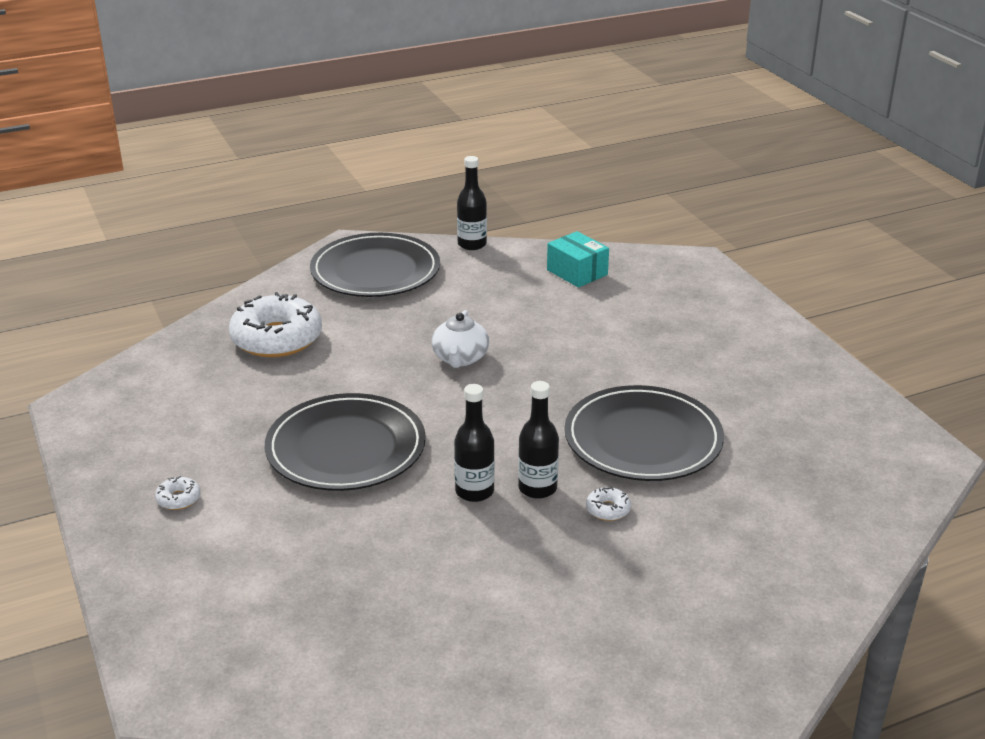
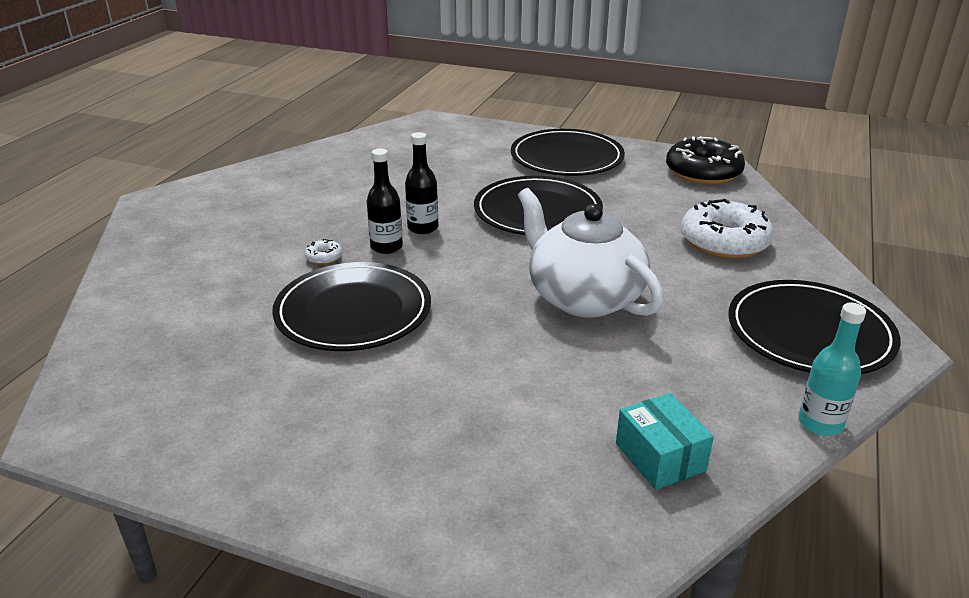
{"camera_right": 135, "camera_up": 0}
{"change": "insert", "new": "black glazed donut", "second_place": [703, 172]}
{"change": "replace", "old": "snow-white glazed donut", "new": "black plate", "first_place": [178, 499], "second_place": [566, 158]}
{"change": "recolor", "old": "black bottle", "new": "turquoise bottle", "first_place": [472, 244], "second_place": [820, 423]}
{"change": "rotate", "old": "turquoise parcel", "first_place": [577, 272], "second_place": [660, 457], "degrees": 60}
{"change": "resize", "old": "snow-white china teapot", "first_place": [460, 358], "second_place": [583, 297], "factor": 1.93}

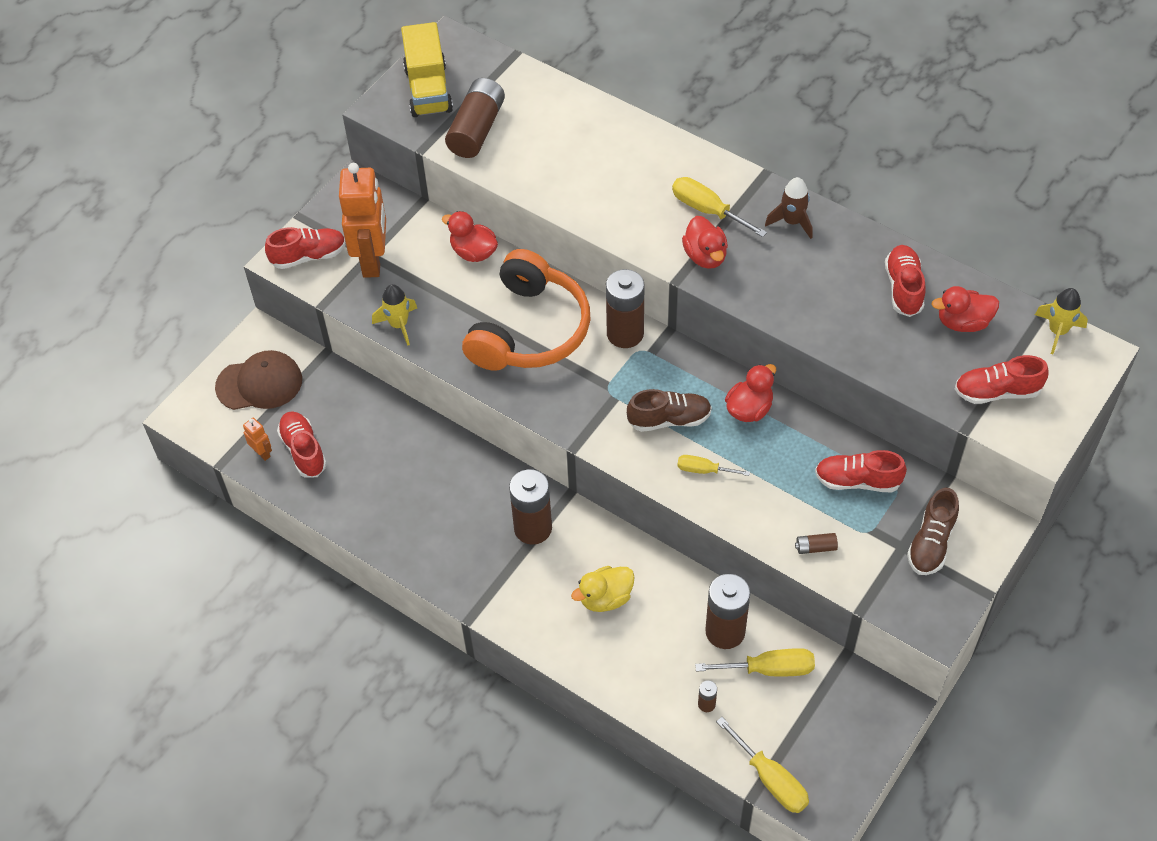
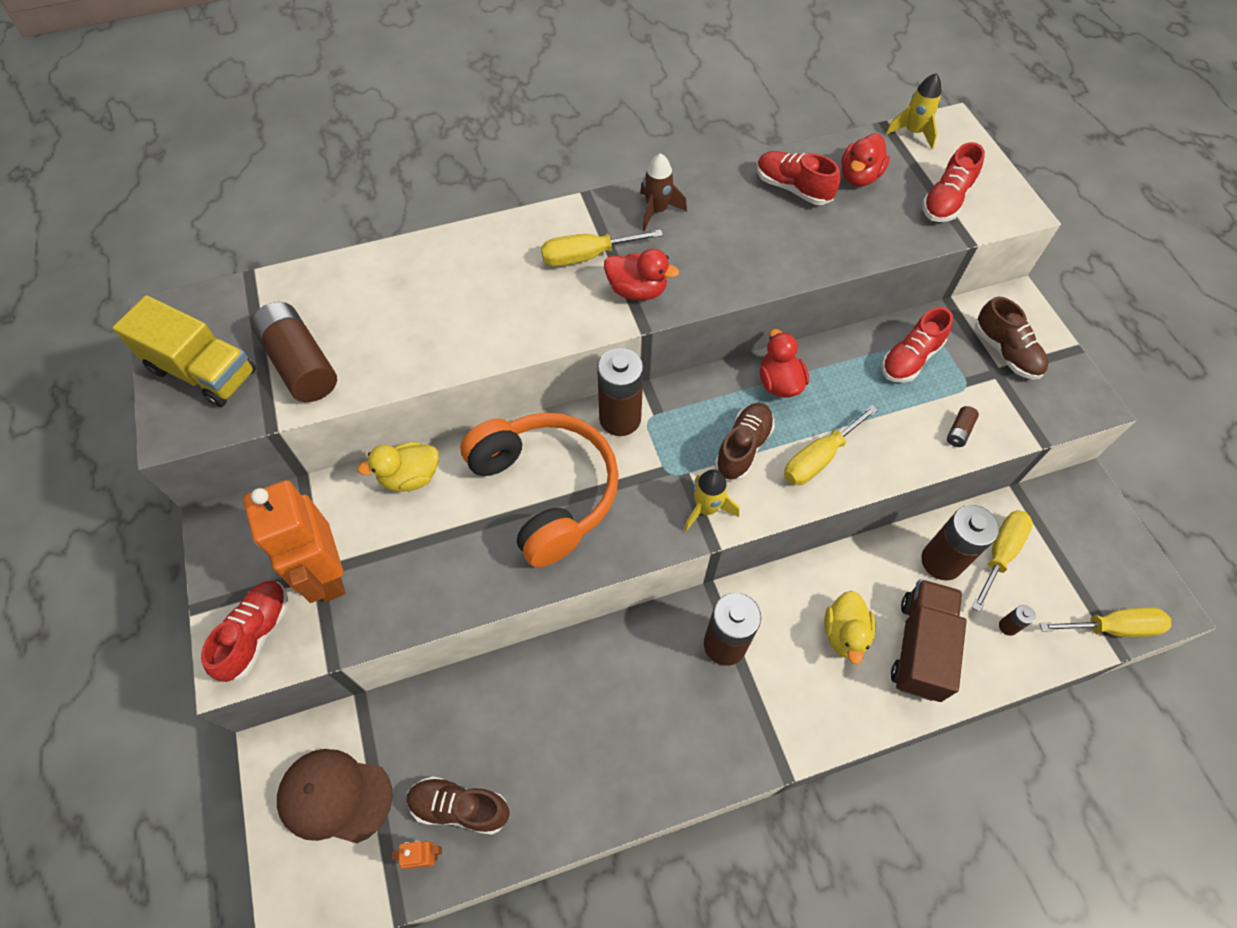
{"camera_right": -55, "camera_up": 5}
{"change": "insert", "new": "dark brown lorry", "second_place": [920, 647]}
{"change": "move", "old": "bright yellow toy rocket", "first_place": [399, 325], "second_place": [706, 509]}
{"change": "recolor", "old": "red lace-up shoe", "new": "dark brown lace-up shoe", "first_place": [303, 451], "second_place": [460, 807]}
{"change": "recolor", "old": "red rubber duck", "new": "bright yellow rubber duck", "first_place": [473, 252], "second_place": [410, 477]}
{"change": "rotate", "old": "dark brown baseball cap", "first_place": [259, 383], "second_place": [335, 796], "degrees": -105}
{"change": "rotate", "old": "orange-coloured robot figure", "first_place": [372, 260], "second_place": [327, 574], "degrees": -150}
{"change": "resize", "old": "bright yellow hand screwdriver", "first_place": [703, 470], "second_place": [818, 458], "factor": 1.59}

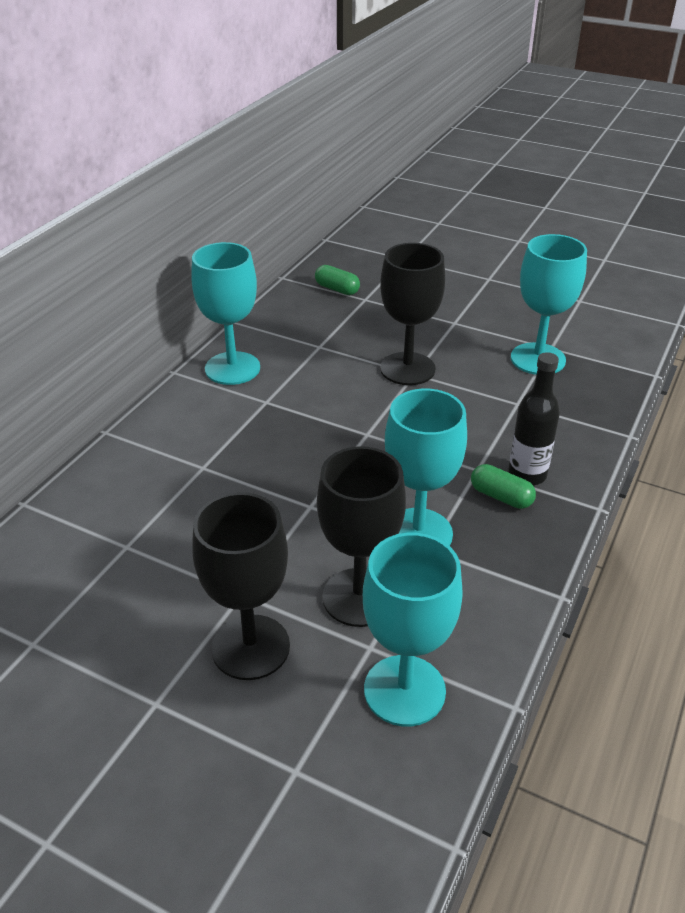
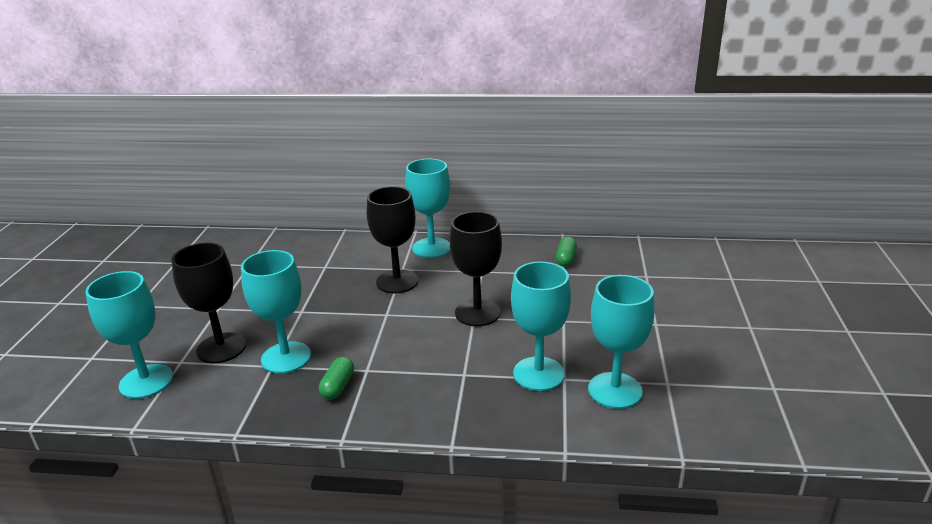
{"camera_right": 70, "camera_up": -10}
{"change": "delete", "old": "black bottle", "first_place": [527, 475]}
{"change": "insert", "new": "turquoise goblet", "second_place": [615, 390]}
{"change": "move", "old": "black goblet", "first_place": [250, 647], "second_place": [397, 281]}

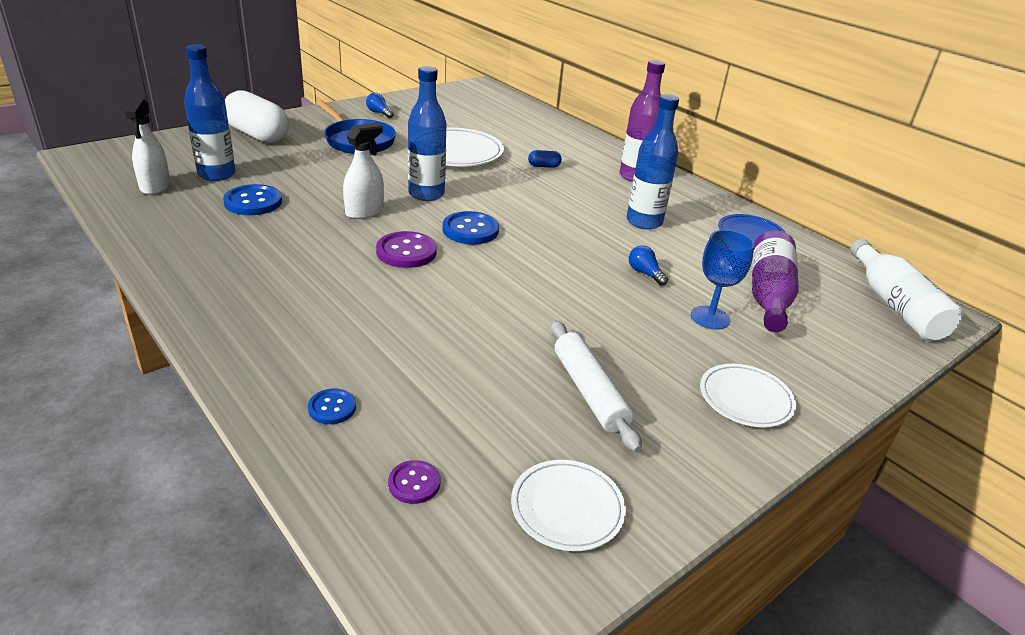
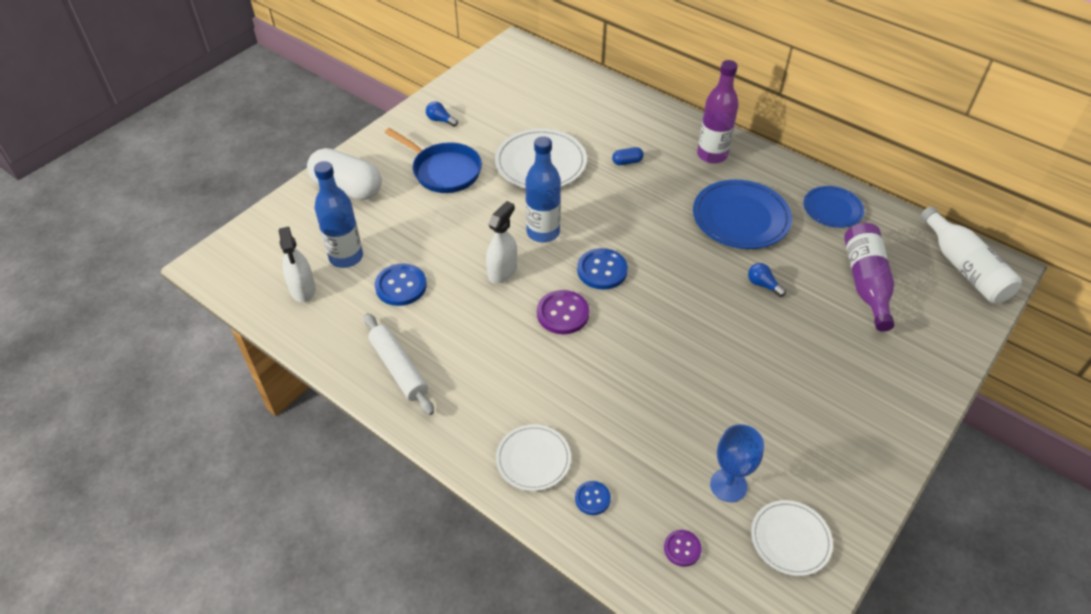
{"camera_right": -10, "camera_up": 15}
{"change": "move", "old": "snow-white dough roller", "first_place": [589, 392], "second_place": [398, 369]}
{"change": "move", "old": "blue goblet", "first_place": [710, 318], "second_place": [728, 485]}
{"change": "move", "old": "snow-white plate", "first_place": [745, 399], "second_place": [533, 459]}
{"change": "replace", "old": "blue bottle", "new": "blue plate", "first_place": [644, 222], "second_place": [740, 218]}

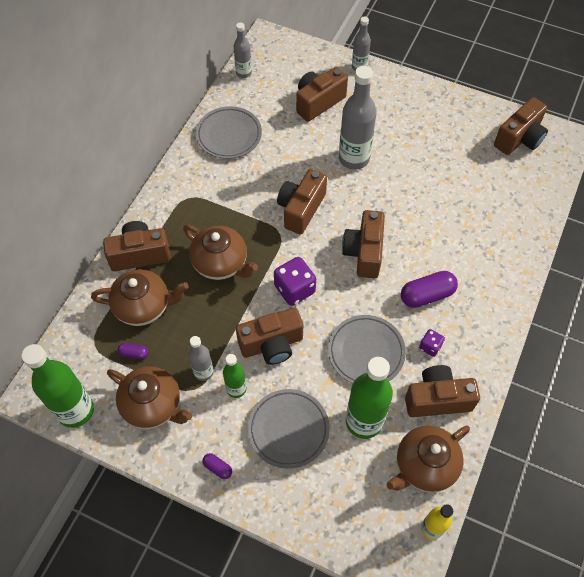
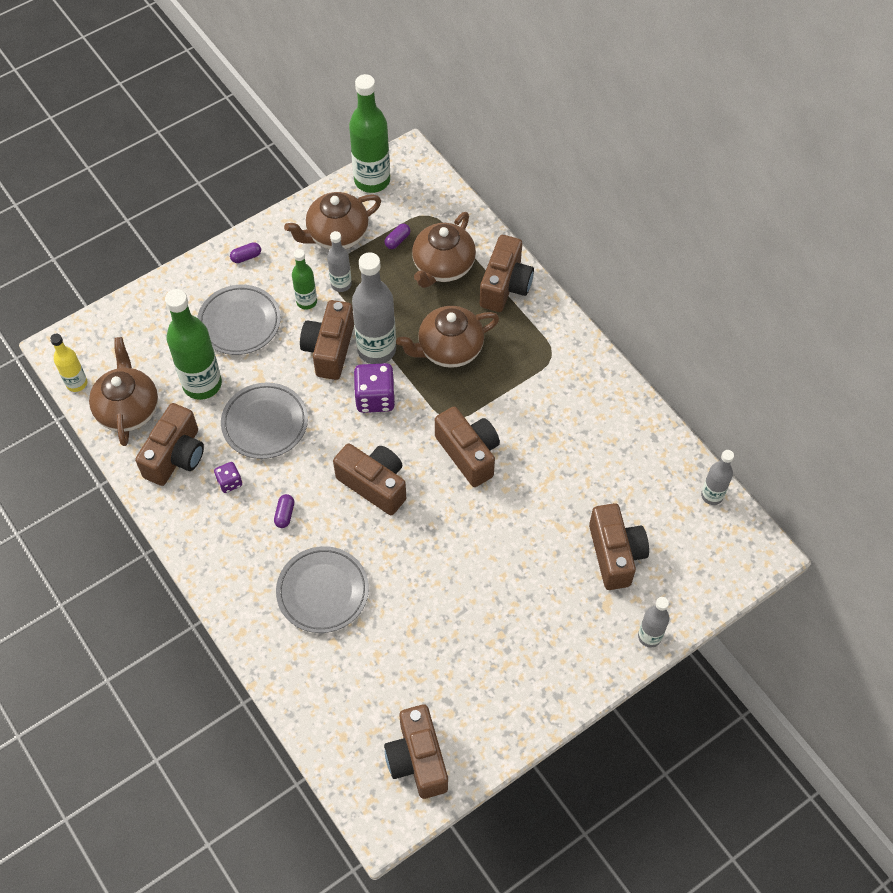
{"camera_right": 120, "camera_up": 0}
{"change": "move", "old": "grey plate", "first_place": [229, 135], "second_place": [323, 591]}
{"change": "move", "old": "grey bottle", "first_place": [354, 158], "second_place": [376, 350]}
{"change": "resize", "old": "purple pill shape", "first_place": [427, 295], "second_place": [285, 514], "factor": 0.5}

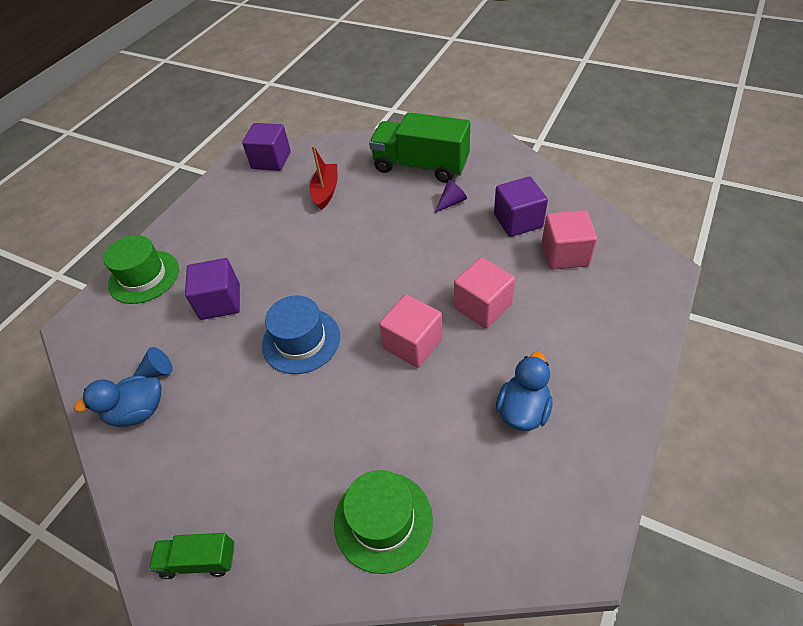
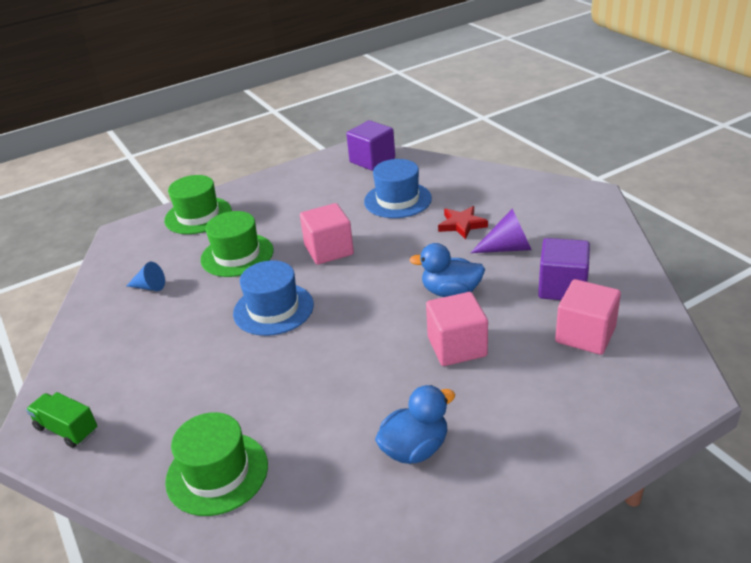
{"camera_right": 30, "camera_up": -15}
{"change": "delete", "old": "green lorry", "first_place": [421, 166]}
{"change": "insert", "new": "red star shape", "second_place": [461, 225]}
{"change": "move", "old": "blue rubber duck", "first_place": [138, 411], "second_place": [451, 292]}
{"change": "move", "old": "pink cube", "first_place": [413, 344], "second_place": [329, 250]}
{"change": "replace", "old": "purple cube", "new": "green hat", "first_place": [220, 302], "second_place": [237, 255]}
{"change": "replace", "old": "red boat", "new": "blue hat", "first_place": [326, 191], "second_place": [397, 200]}
{"change": "resize", "old": "purple cone", "first_place": [451, 202], "second_place": [508, 248], "factor": 1.51}

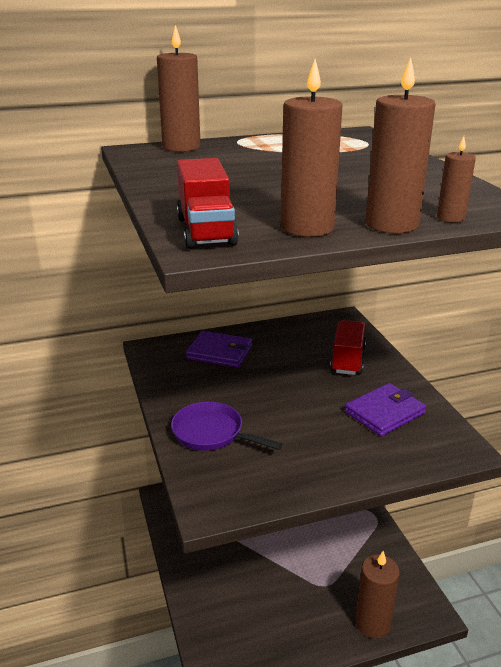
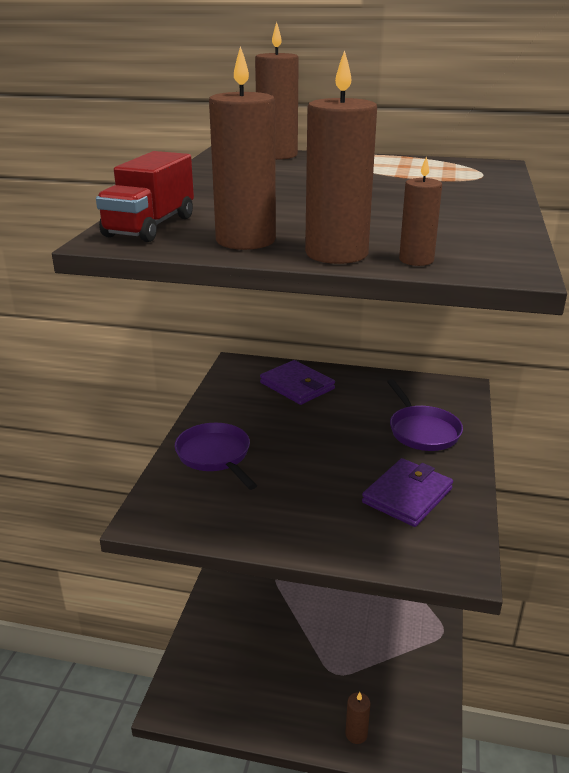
{"camera_right": 30, "camera_up": 0}
{"change": "replace", "old": "red lorry", "new": "purple frying pan", "first_place": [347, 360], "second_place": [422, 431]}
{"change": "rotate", "old": "purple card wallet", "first_place": [384, 413], "second_place": [407, 496], "degrees": -45}
{"change": "resize", "old": "dark brown candle", "first_place": [373, 623], "second_place": [356, 734], "factor": 0.54}

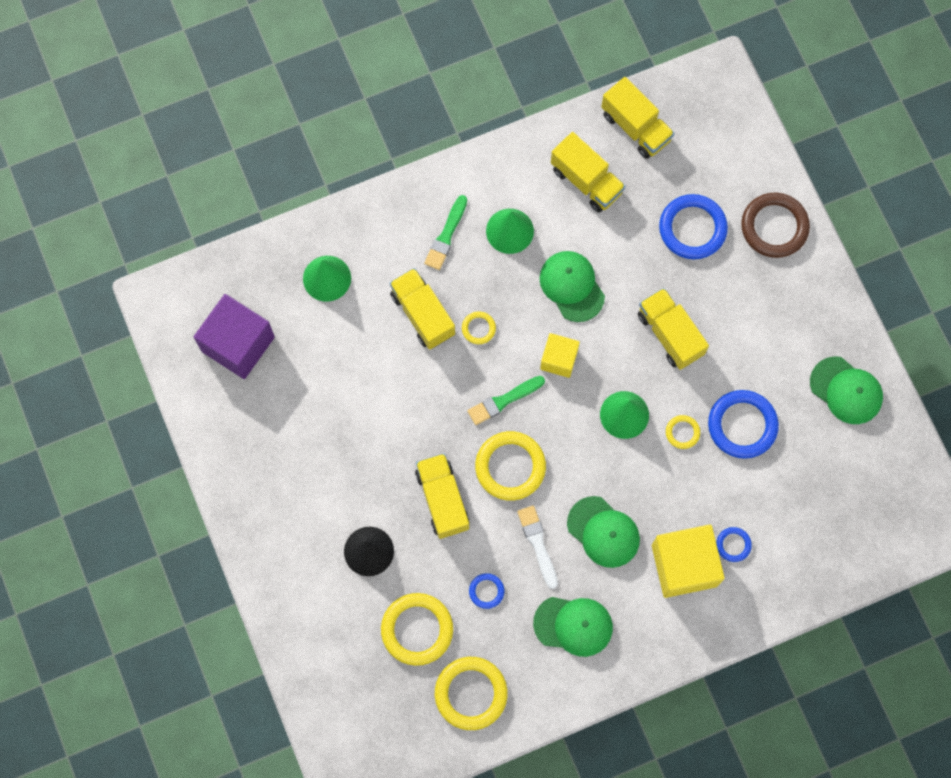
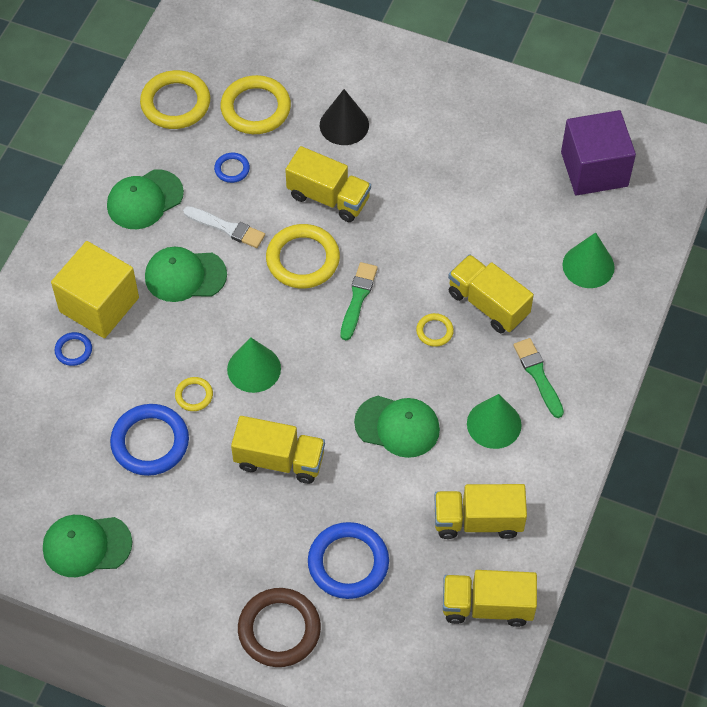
{"camera_right": 135, "camera_up": -15}
{"change": "delete", "old": "bright yellow cube", "first_place": [559, 359]}
{"change": "rotate", "old": "bright yellow lorry", "first_place": [422, 314], "second_place": [488, 304], "degrees": -150}

